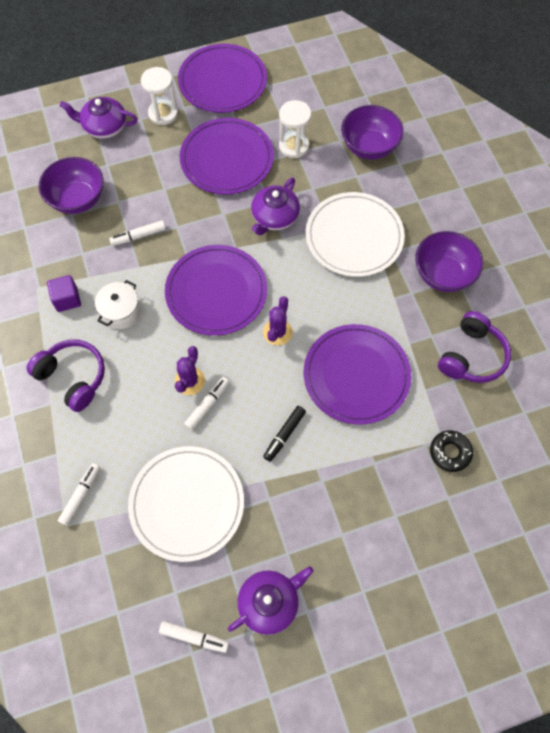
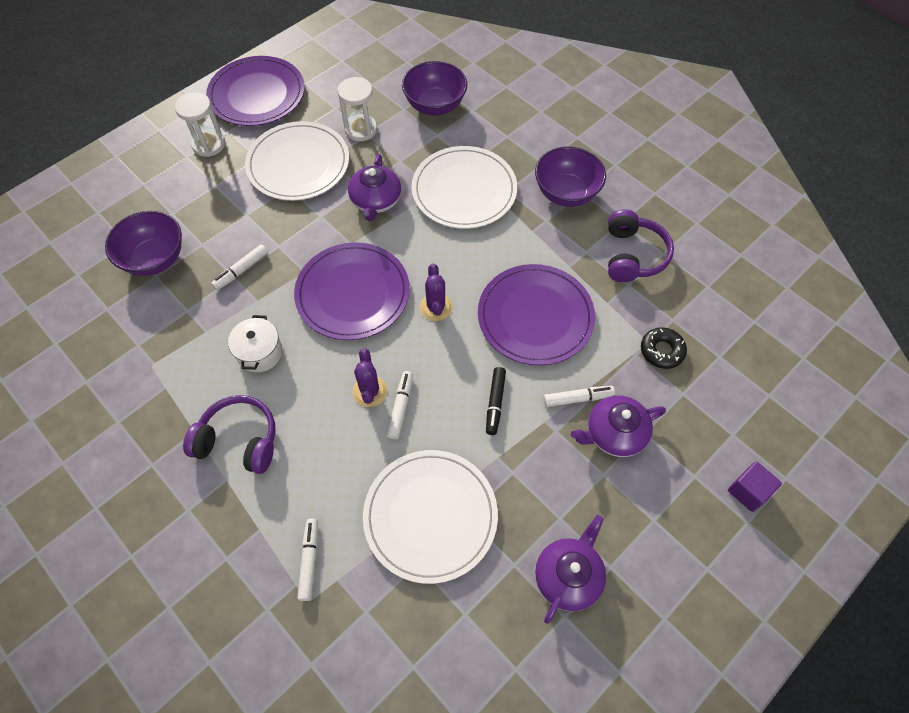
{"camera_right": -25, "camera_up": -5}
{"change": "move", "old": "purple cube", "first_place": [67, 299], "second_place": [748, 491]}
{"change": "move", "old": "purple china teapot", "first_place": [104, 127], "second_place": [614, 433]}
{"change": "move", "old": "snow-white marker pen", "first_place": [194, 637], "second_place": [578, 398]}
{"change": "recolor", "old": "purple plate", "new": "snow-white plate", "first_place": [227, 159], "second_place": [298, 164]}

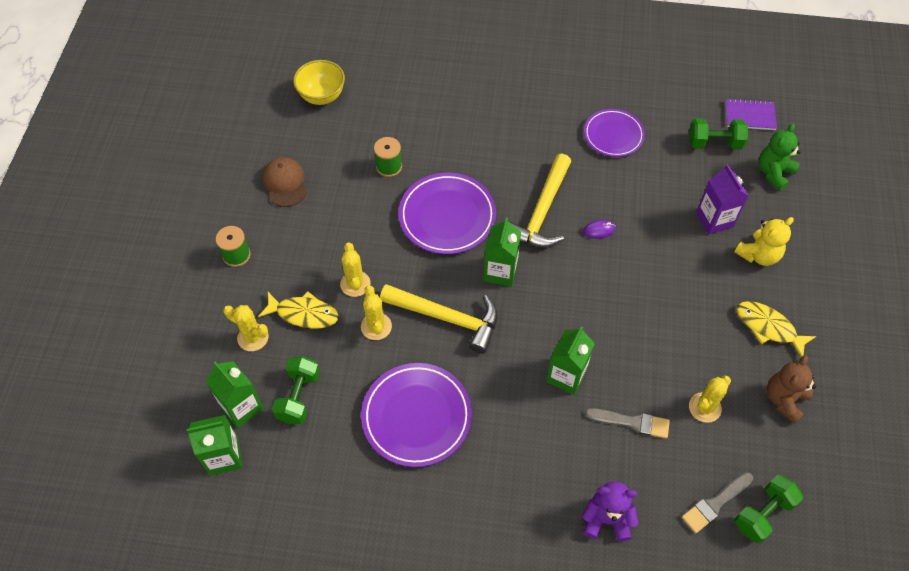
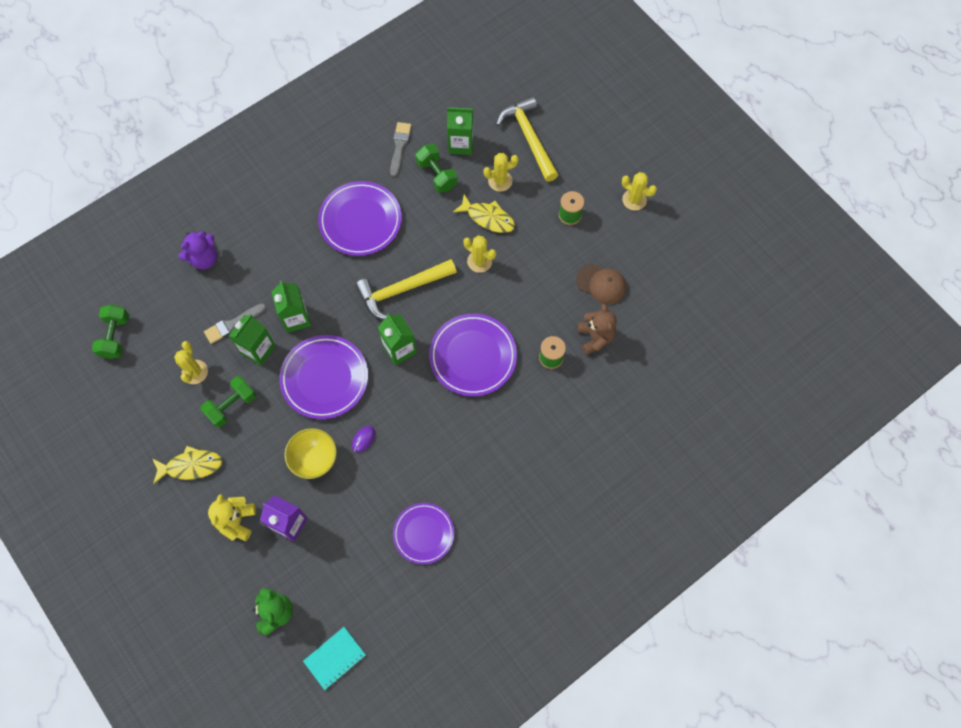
{"camera_right": 135, "camera_up": 10}
{"change": "insert", "new": "purple plate", "second_place": [324, 378]}
{"change": "move", "old": "green milk carton", "first_place": [224, 456], "second_place": [258, 349]}
{"change": "move", "old": "bright yellow deep dish", "first_place": [322, 96], "second_place": [314, 459]}
{"change": "move", "old": "bright yellow cactus", "first_place": [376, 326], "second_place": [634, 200]}
{"change": "move", "old": "bright yellow claw hammer", "first_place": [542, 211], "second_place": [529, 138]}
{"change": "move", "old": "grey paint brush", "first_place": [715, 503], "second_place": [399, 146]}
{"change": "move", "old": "green hand weight", "first_place": [714, 143], "second_place": [232, 406]}
{"change": "move", "old": "dark brown teddy bear", "first_place": [784, 399], "second_place": [595, 337]}
{"change": "recolor", "old": "purple notebook", "new": "turquoise notebook", "first_place": [750, 116], "second_place": [335, 658]}
{"change": "rotate", "old": "bright yellow toy fish", "first_place": [304, 314], "second_place": [488, 218], "degrees": -120}

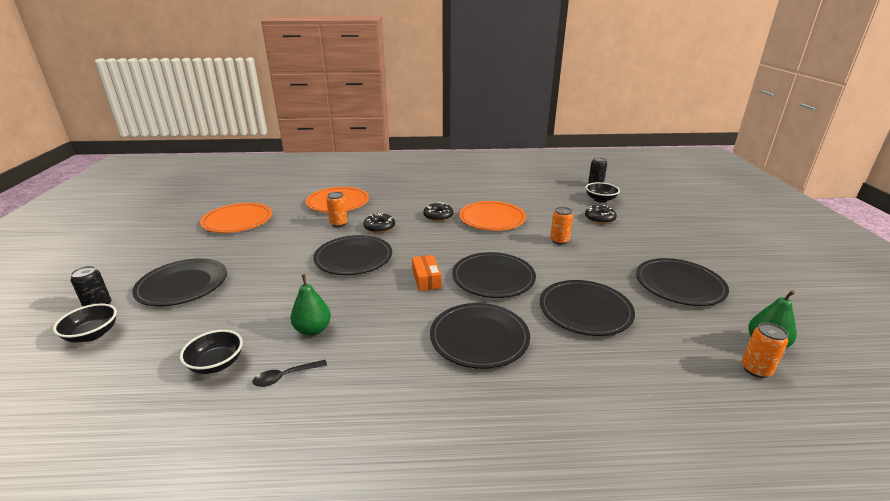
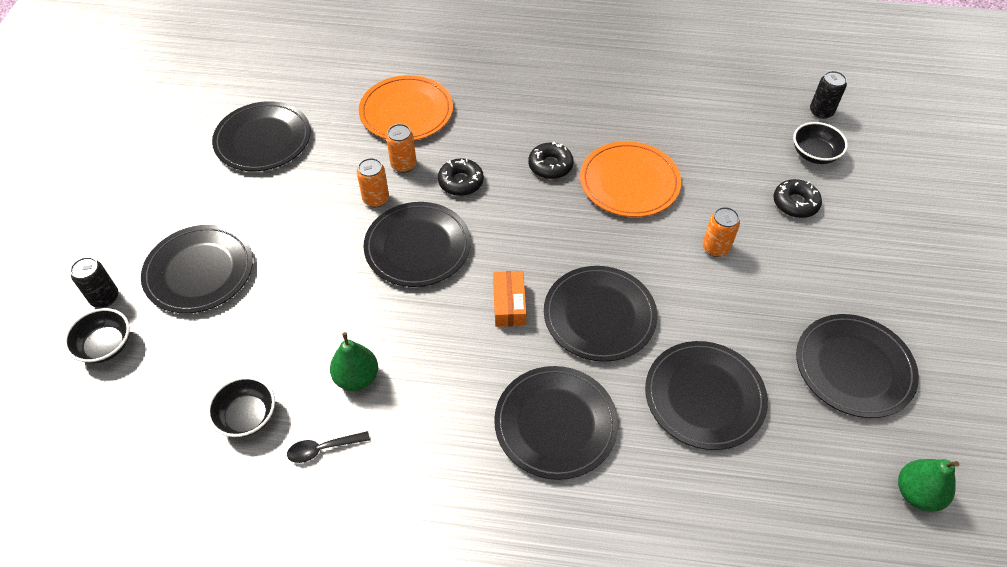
{"camera_right": 10, "camera_up": 25}
{"change": "move", "old": "orange-coloured tin", "first_place": [756, 369], "second_place": [376, 199]}
{"change": "recolor", "old": "orange-coloured plate", "new": "black plate", "first_place": [237, 221], "second_place": [263, 140]}

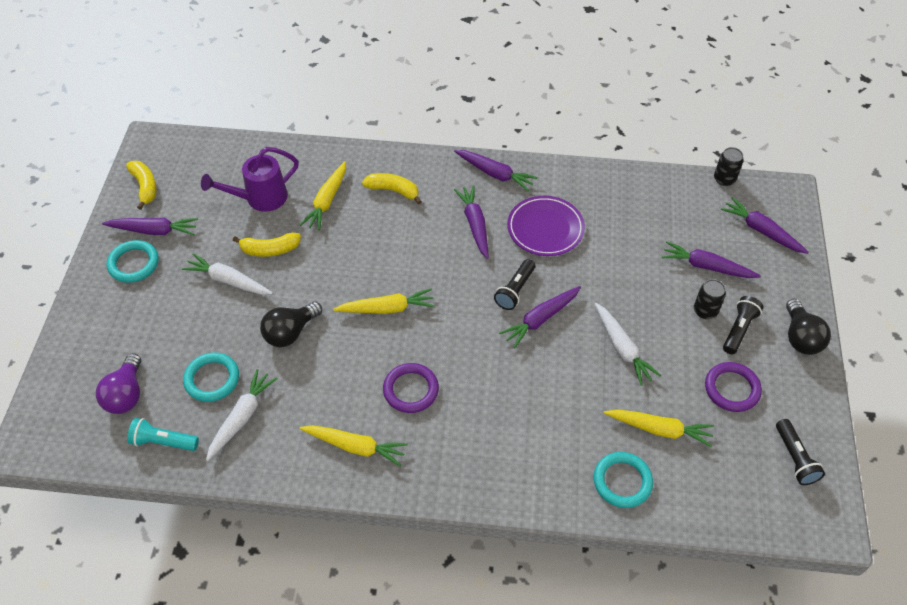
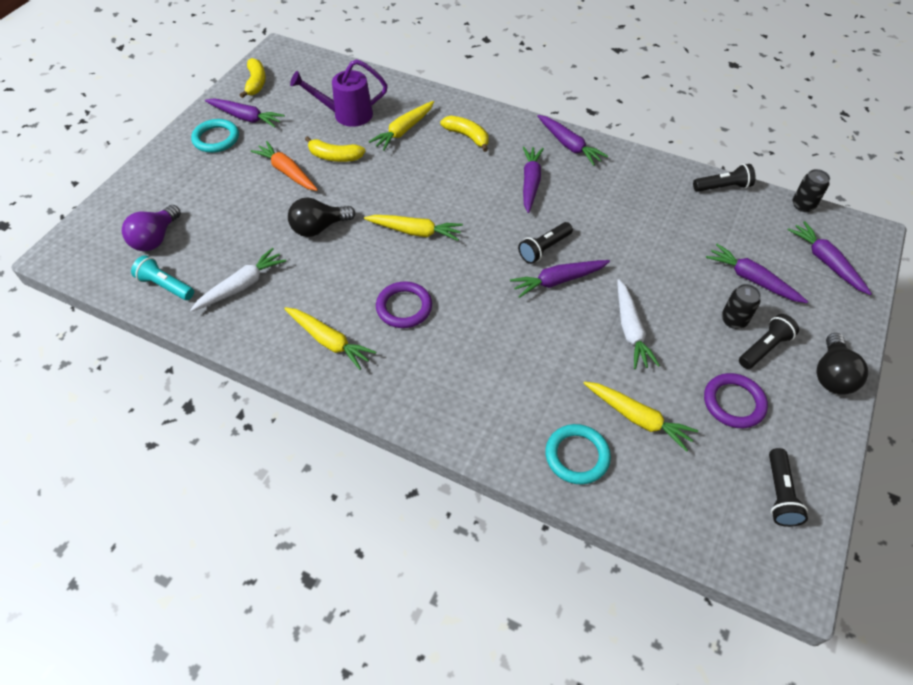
{"camera_right": 20, "camera_up": 0}
{"change": "delete", "old": "turquoise torus", "first_place": [212, 379]}
{"change": "delete", "old": "purple plate", "first_place": [545, 229]}
{"change": "insert", "new": "black torch", "second_place": [722, 187]}
{"change": "recolor", "old": "snow-white root vegetable", "new": "orange-coloured root vegetable", "first_place": [228, 280], "second_place": [287, 172]}

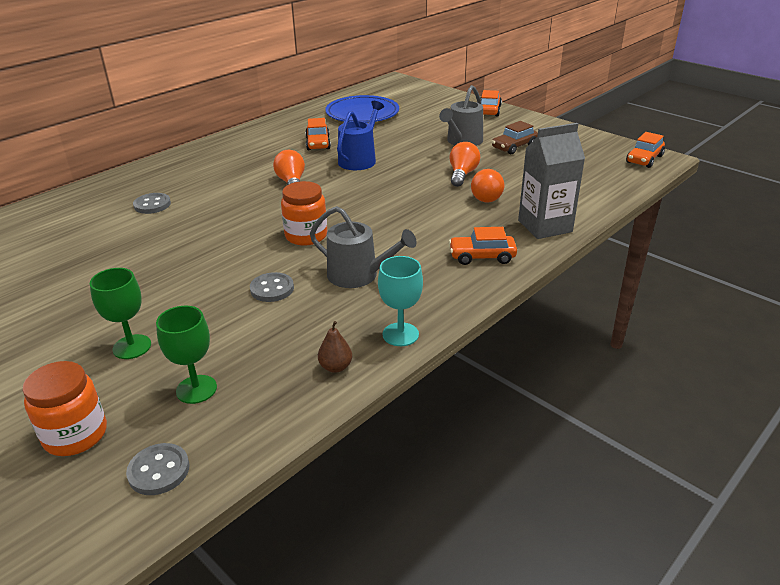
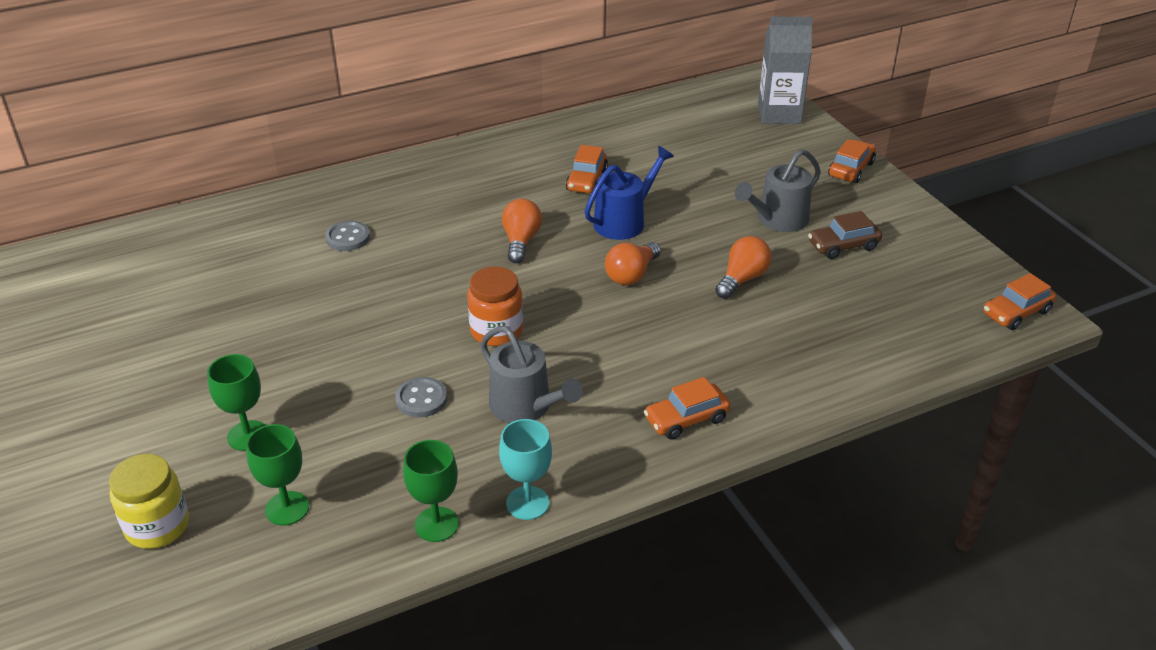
{"camera_right": 20, "camera_up": 5}
{"change": "delete", "old": "grey button", "first_place": [159, 471]}
{"change": "delete", "old": "blue plate", "first_place": [362, 114]}
{"change": "move", "old": "orange-coloured lightbulb", "first_place": [487, 196], "second_place": [631, 274]}
{"change": "move", "old": "grey milk carton", "first_place": [545, 226], "second_place": [779, 113]}
{"change": "replace", "old": "dark brown pear fruit", "new": "green goblet", "first_place": [335, 367], "second_place": [436, 524]}
{"change": "recolor", "old": "orange-coloured preserve jar", "new": "bright yellow preserve jar", "first_place": [75, 435], "second_place": [157, 526]}
{"change": "rotate", "old": "orange-coloured car", "first_place": [482, 257], "second_place": [686, 419], "degrees": -45}

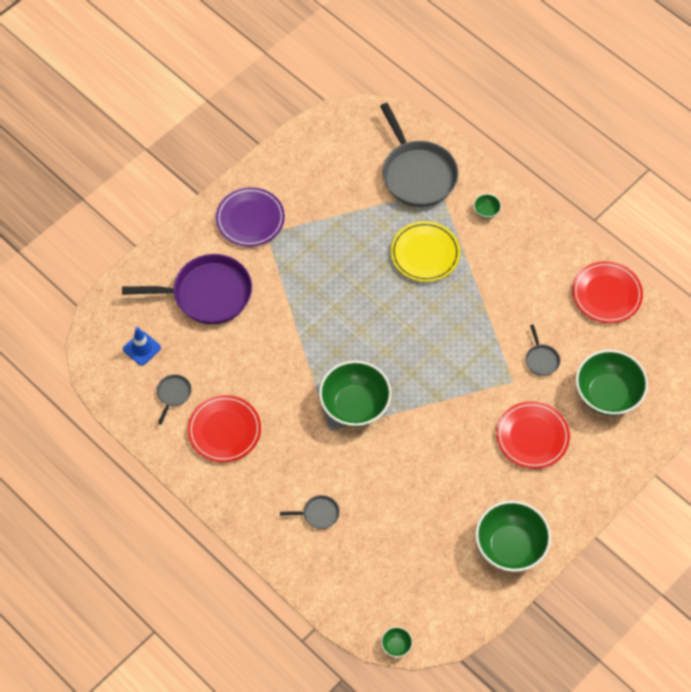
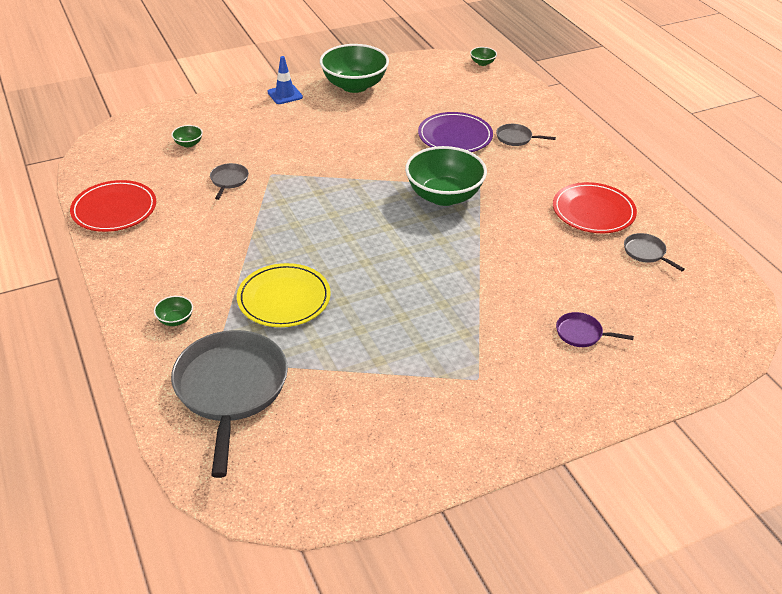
{"camera_right": -160, "camera_up": -20}
{"change": "delete", "old": "red plate", "first_place": [532, 436]}
{"change": "move", "old": "blue road cone", "first_place": [142, 348], "second_place": [285, 95]}
{"change": "move", "old": "purple plate", "first_place": [250, 219], "second_place": [455, 136]}
{"change": "rotate", "old": "grey frying pan", "first_place": [173, 394], "second_place": [646, 252], "degrees": 105}
{"change": "resize", "old": "purple frying pan", "first_place": [207, 294], "second_place": [581, 334], "factor": 0.43}
{"change": "resize", "old": "green deep dish", "first_place": [607, 394], "second_place": [188, 144], "factor": 0.41}

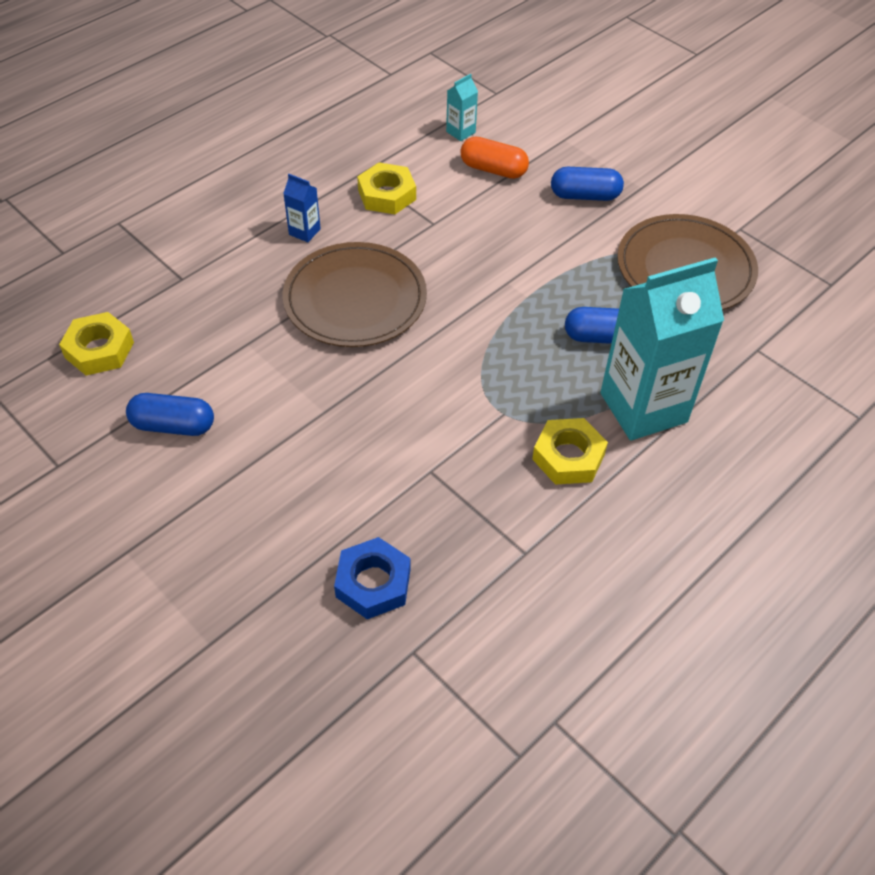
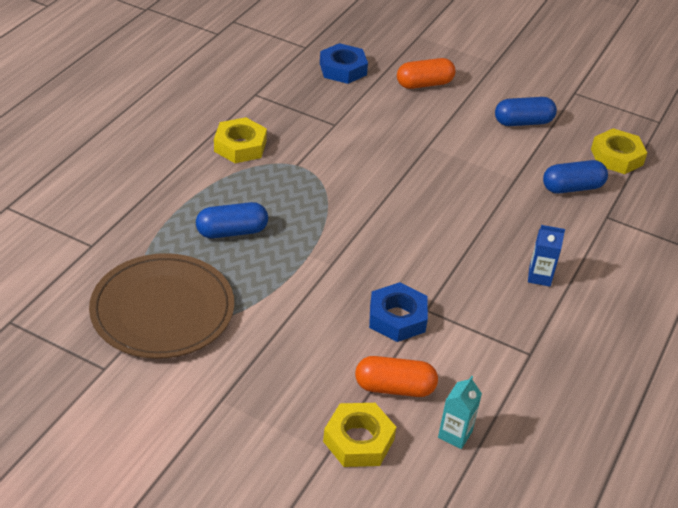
{"camera_right": 160, "camera_up": -10}
{"change": "delete", "old": "dark brown plate", "first_place": [355, 299]}
{"change": "delete", "old": "turquoise milk carton", "first_place": [643, 407]}
{"change": "insert", "new": "blue hexagon nut", "second_place": [397, 318]}
{"change": "insert", "new": "orange-coloured pill shape", "second_place": [424, 84]}
{"change": "move", "old": "bright yellow hexagon nut", "first_place": [387, 195], "second_place": [358, 440]}
{"change": "move", "old": "blue pill shape", "first_place": [585, 196], "second_place": [572, 188]}

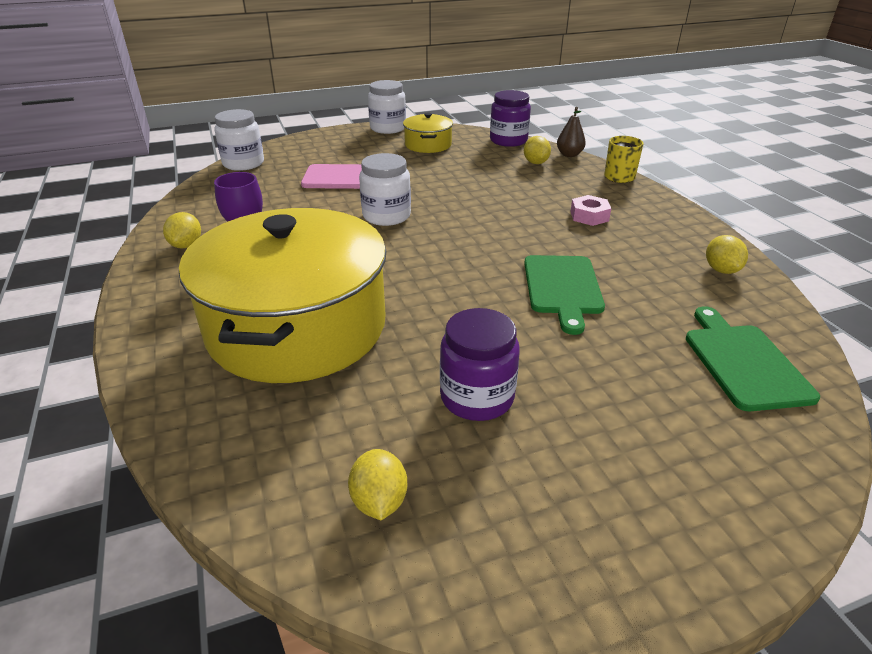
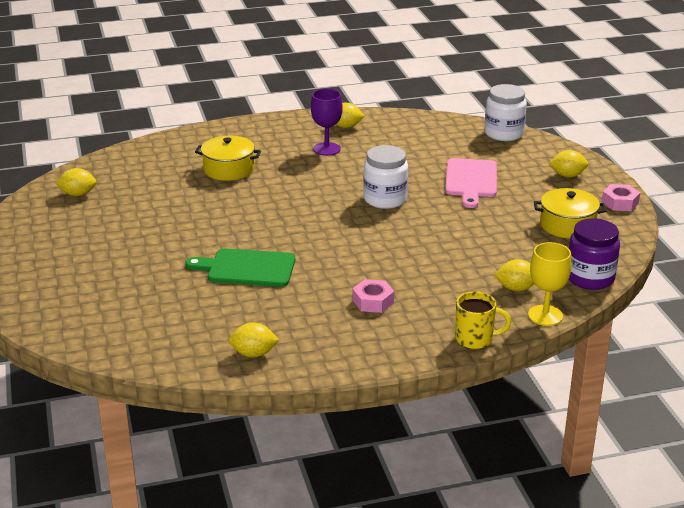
{"camera_right": 95, "camera_up": -5}
{"change": "delete", "old": "purple preserve jar", "first_place": [477, 397]}
{"change": "delete", "old": "green bread board", "first_place": [743, 362]}
{"change": "insert", "new": "bright yellow lemon", "second_place": [567, 175]}
{"change": "replace", "old": "snow-white preserve jar", "new": "pink hexagon nut", "first_place": [388, 128], "second_place": [620, 203]}
{"change": "replace", "old": "dark brown pear fruit", "new": "bright yellow goblet", "first_place": [569, 155], "second_place": [545, 315]}
{"change": "resize", "old": "bright yellow pot", "first_place": [297, 327], "second_place": [229, 169], "factor": 0.44}

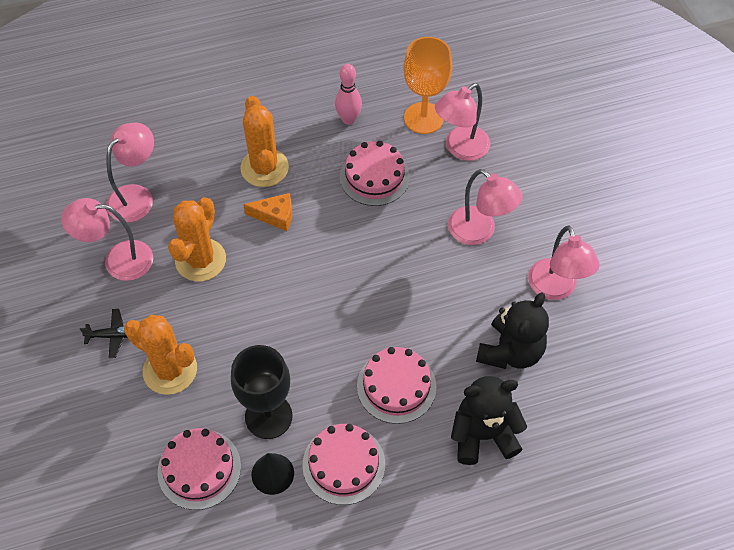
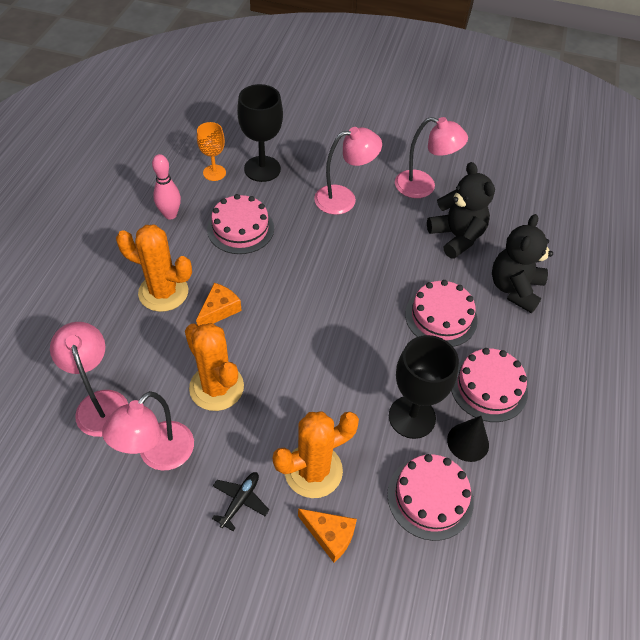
{"camera_right": -60, "camera_up": -5}
{"change": "insert", "new": "orange-coloured cheese wedge", "second_place": [330, 535]}
{"change": "replace", "old": "pink lamp", "new": "black goblet", "first_place": [460, 149], "second_place": [262, 169]}
{"change": "resize", "old": "orange-coloured goblet", "first_place": [423, 118], "second_place": [214, 173], "factor": 0.62}

